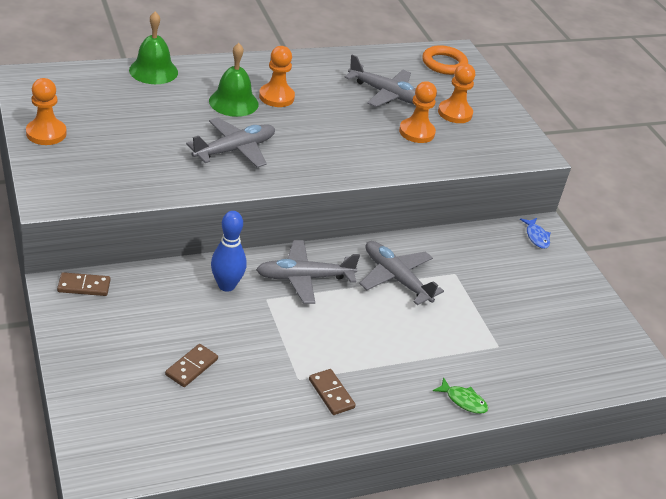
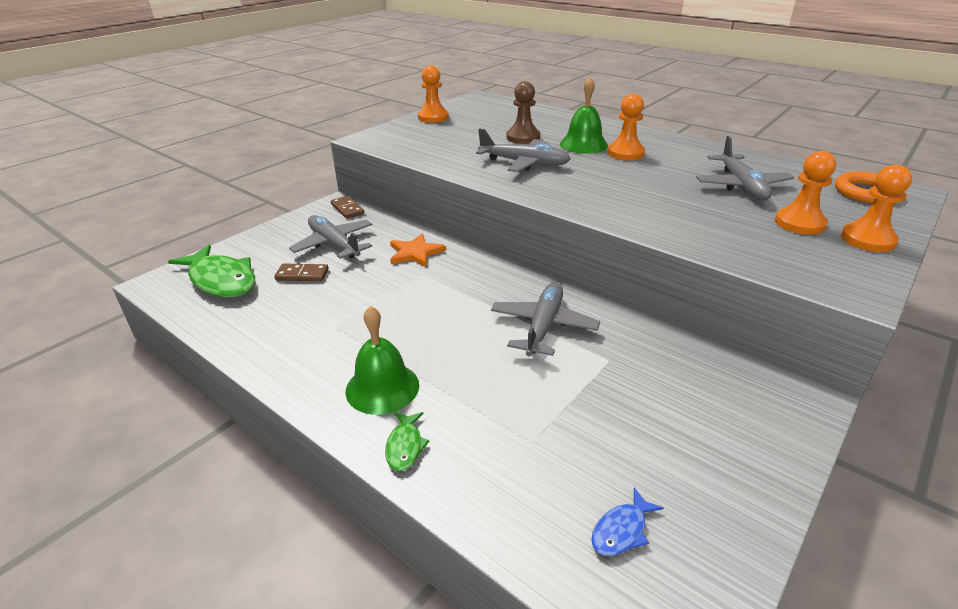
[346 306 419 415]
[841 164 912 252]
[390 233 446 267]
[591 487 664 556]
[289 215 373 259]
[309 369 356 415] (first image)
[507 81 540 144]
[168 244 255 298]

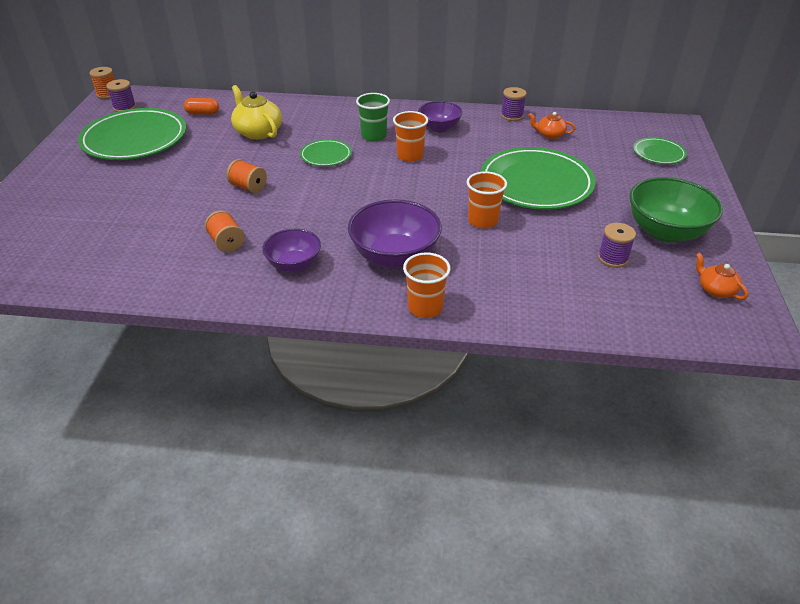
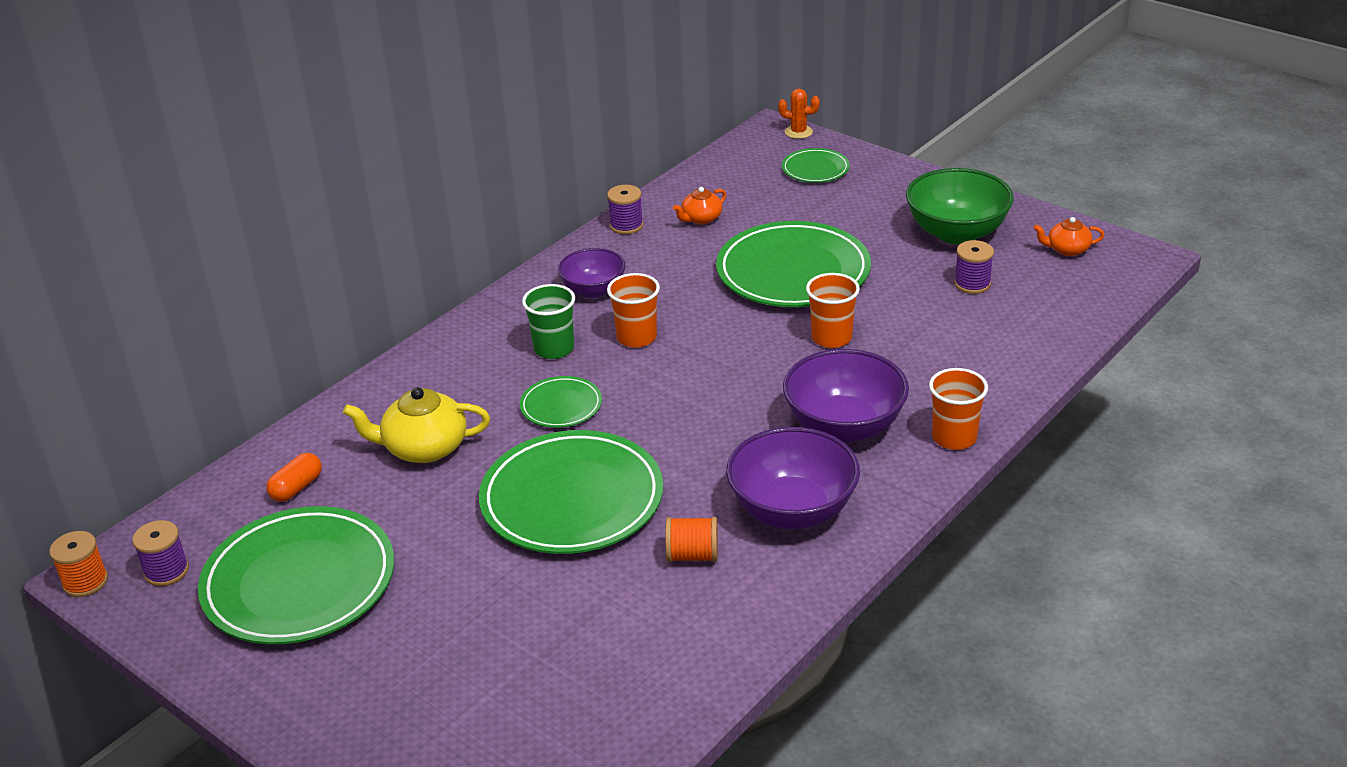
[479 430 663 554]
[726 427 860 529]
[778 89 820 139]

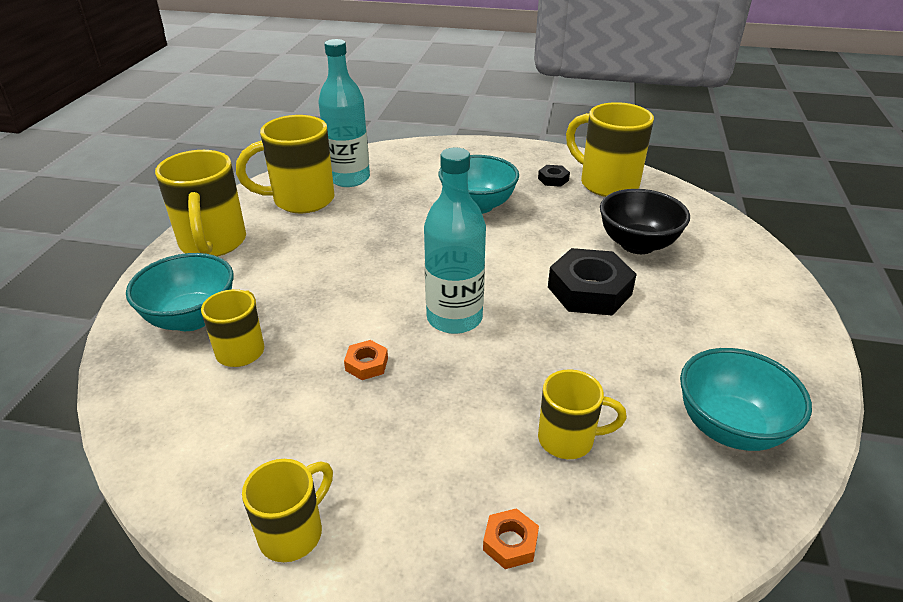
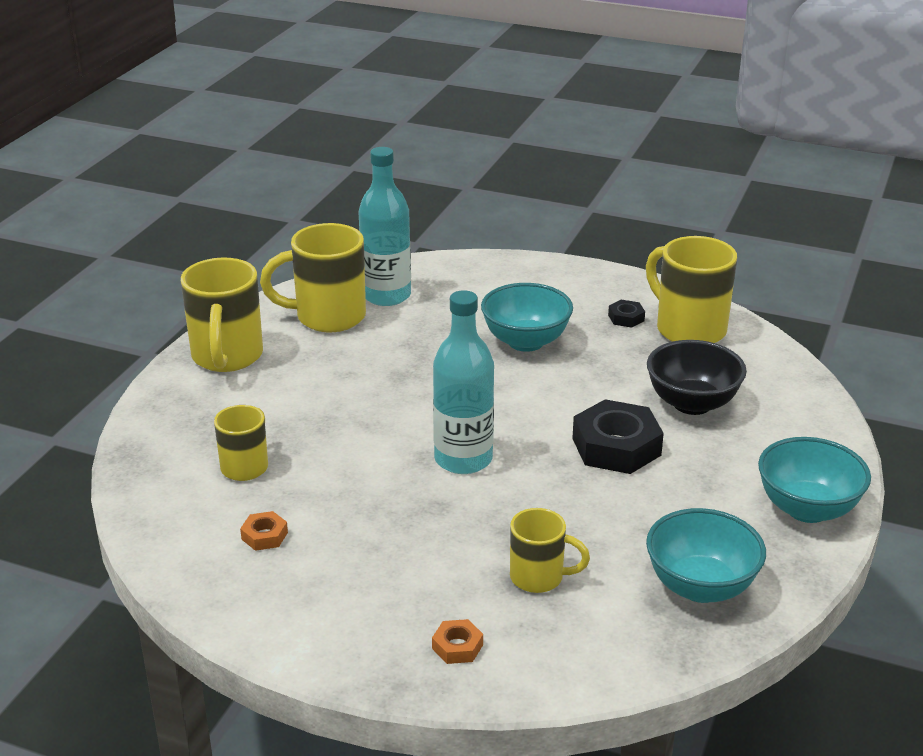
[758 437 871 523]
[240 511 288 551]
[242 459 333 562] (first image)

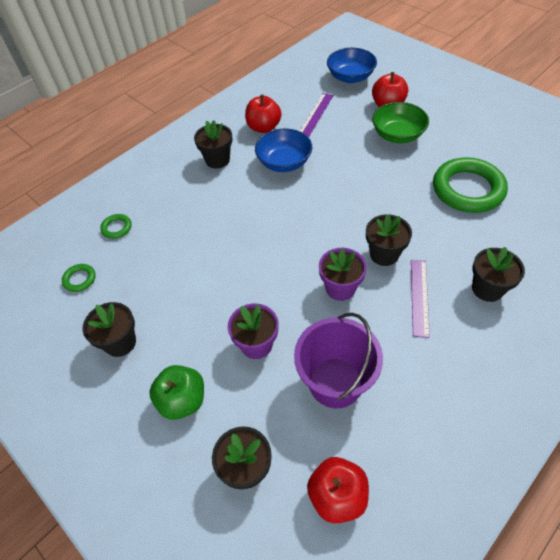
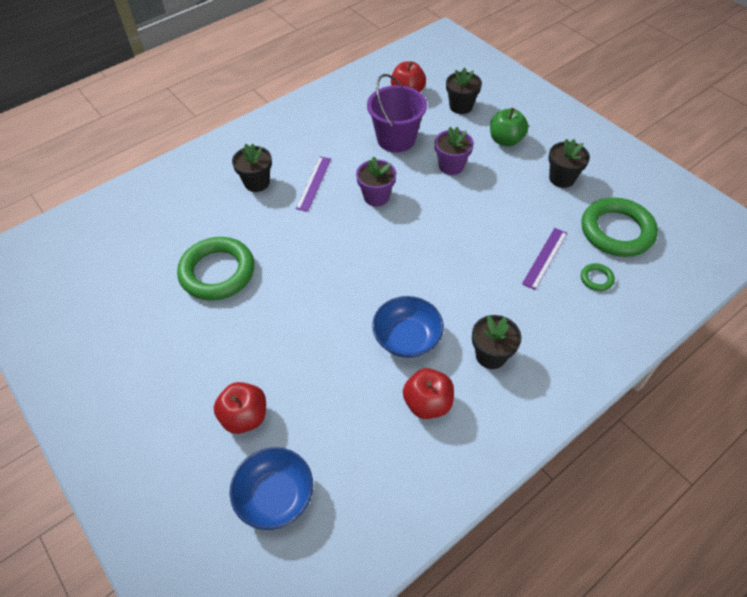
[522 228 567 290]
[372 102 429 143] (first image)
[366 214 412 266] (first image)
[581 197 658 257]

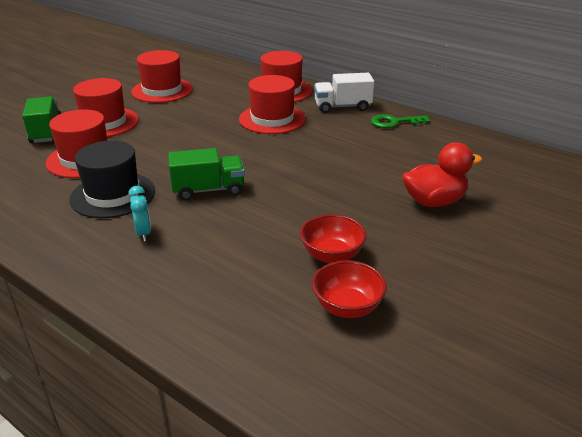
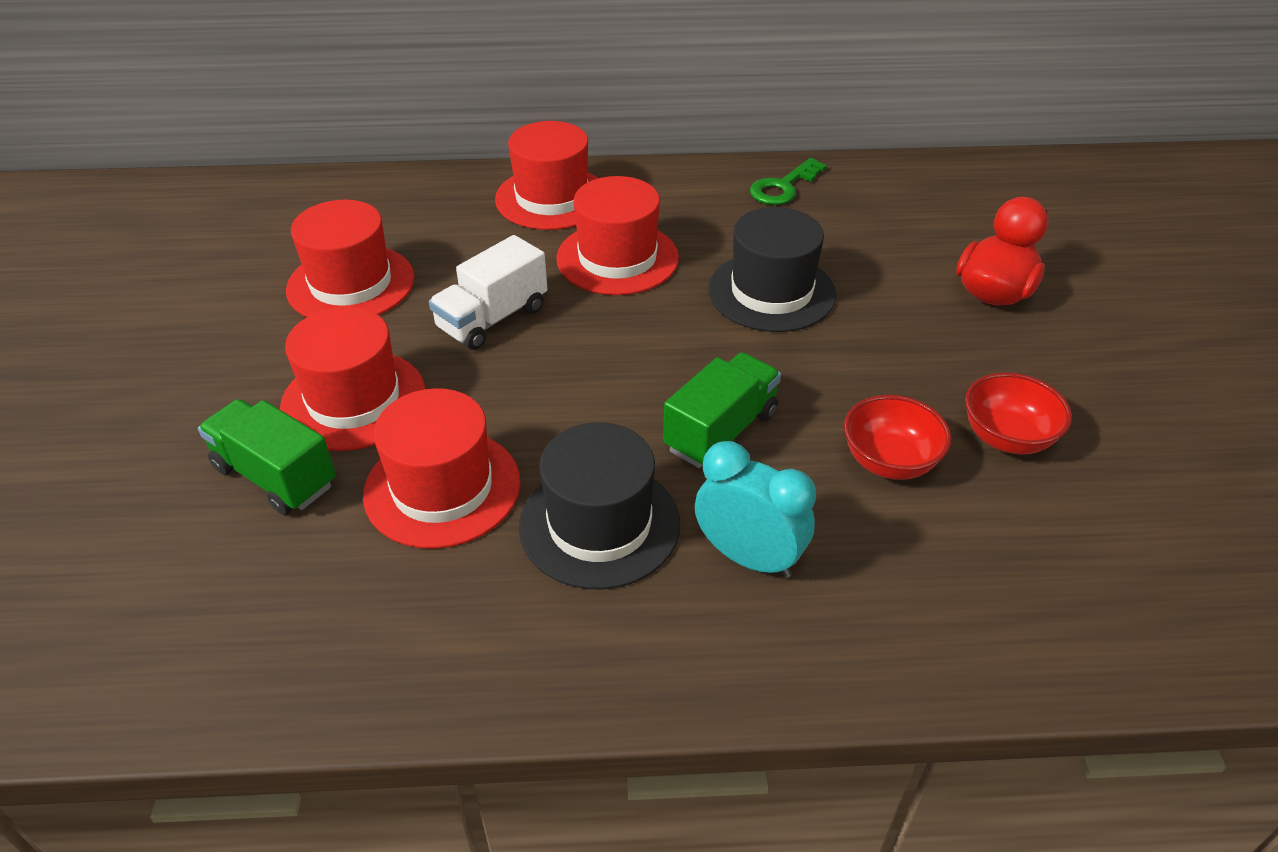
[429 235 547 350]
[695 441 816 578]
[844 395 951 480]
[708 207 836 332]

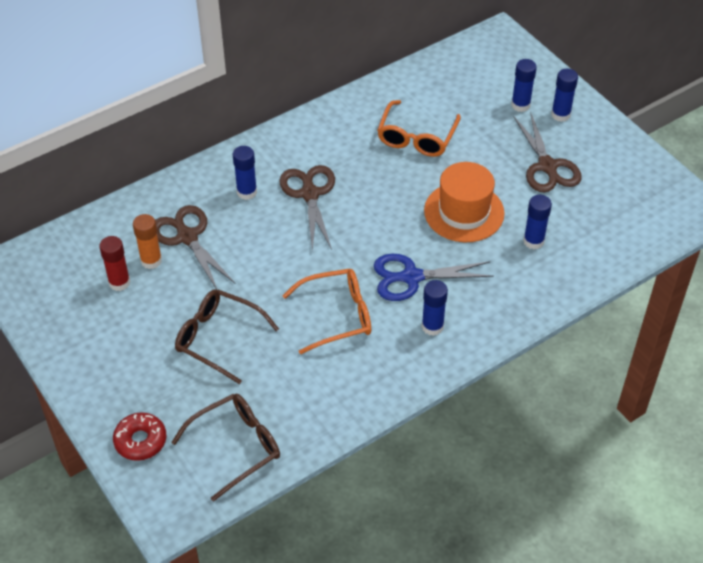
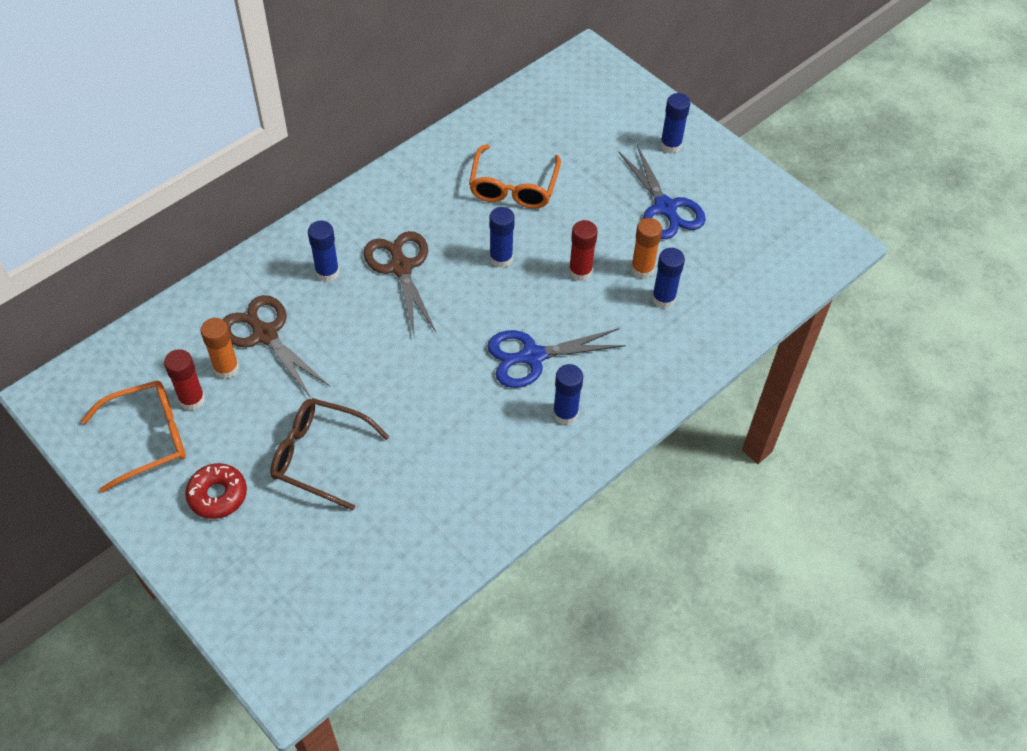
[489 207 515 268]
[619 145 706 239]
[569 220 598 281]
[81 380 186 493]
[171 394 280 502] (first image)
[185 463 247 519]
[631 218 662 279]

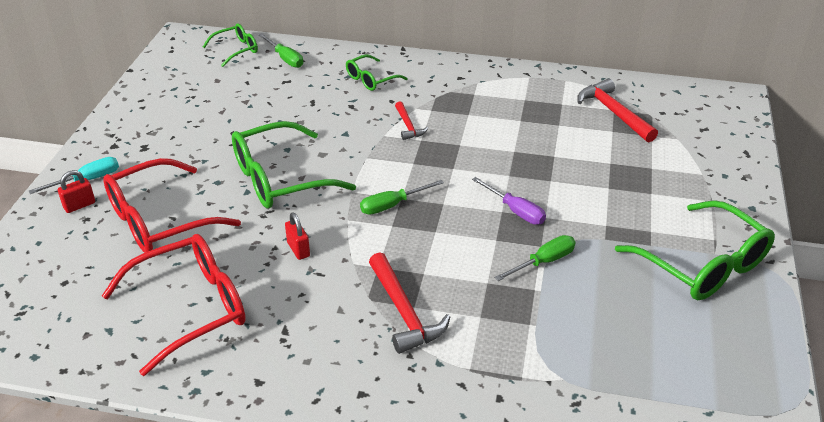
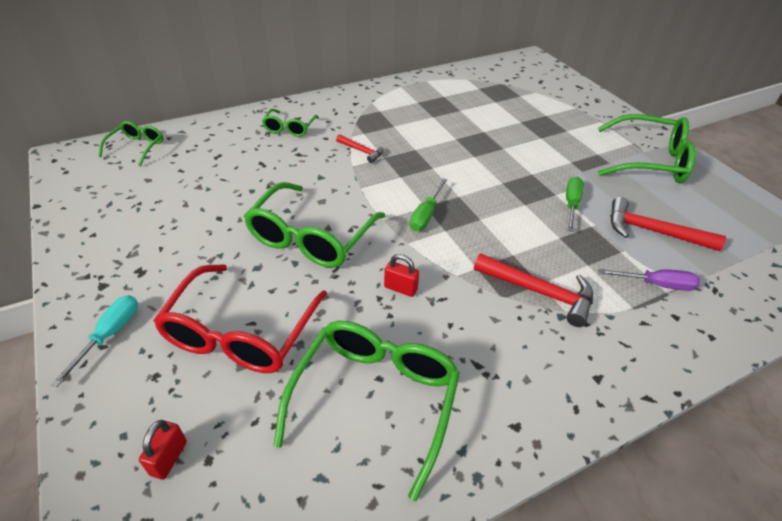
[258 33 303 68] (first image)
[610 197 726 251]
[139 420 187 480]
[598 269 700 291]
[274 321 460 501]

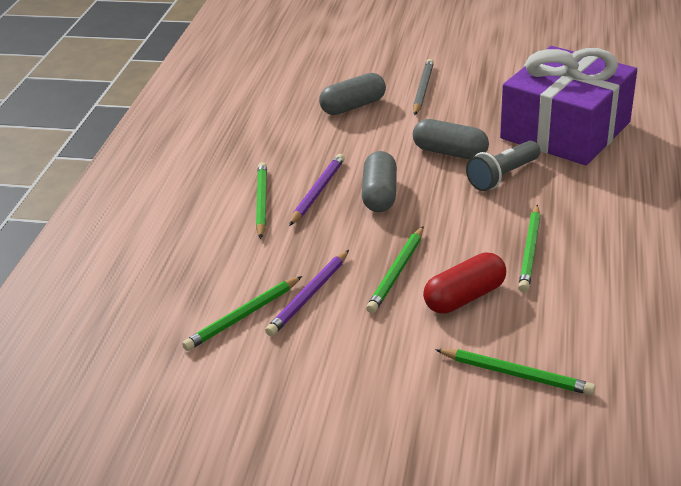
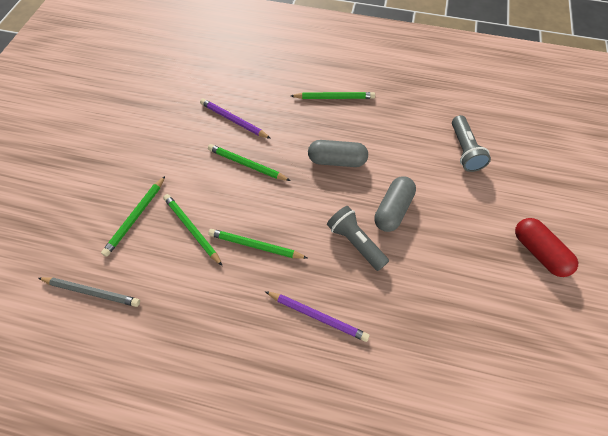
[500 46 637 165] (first image)
[38 277 140 307]
[452 115 491 172]
[265 291 369 342]
[515 218 578 277]
[163 194 222 266]

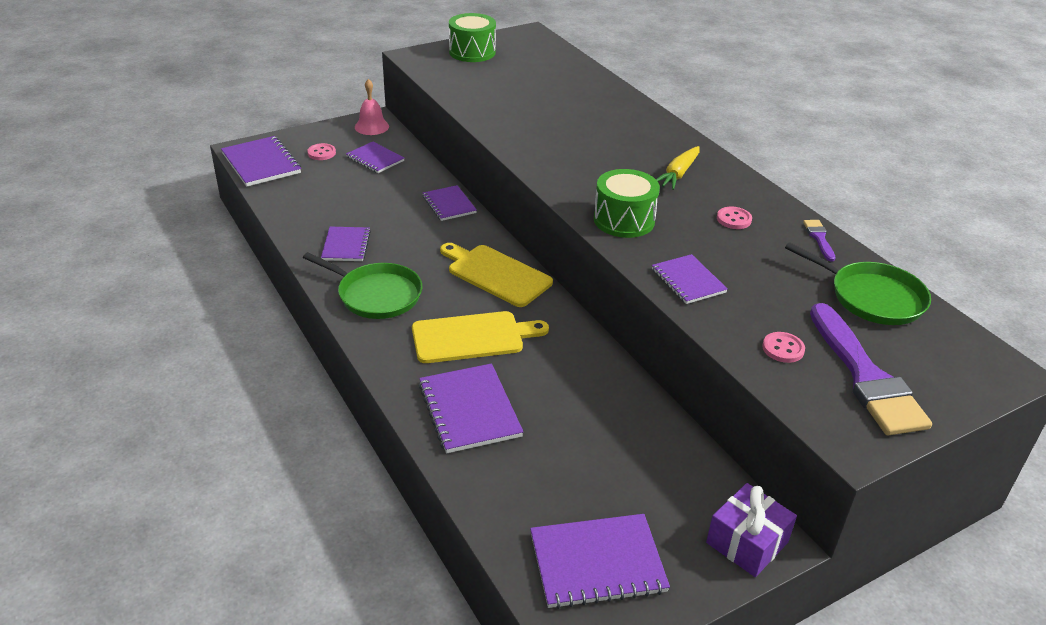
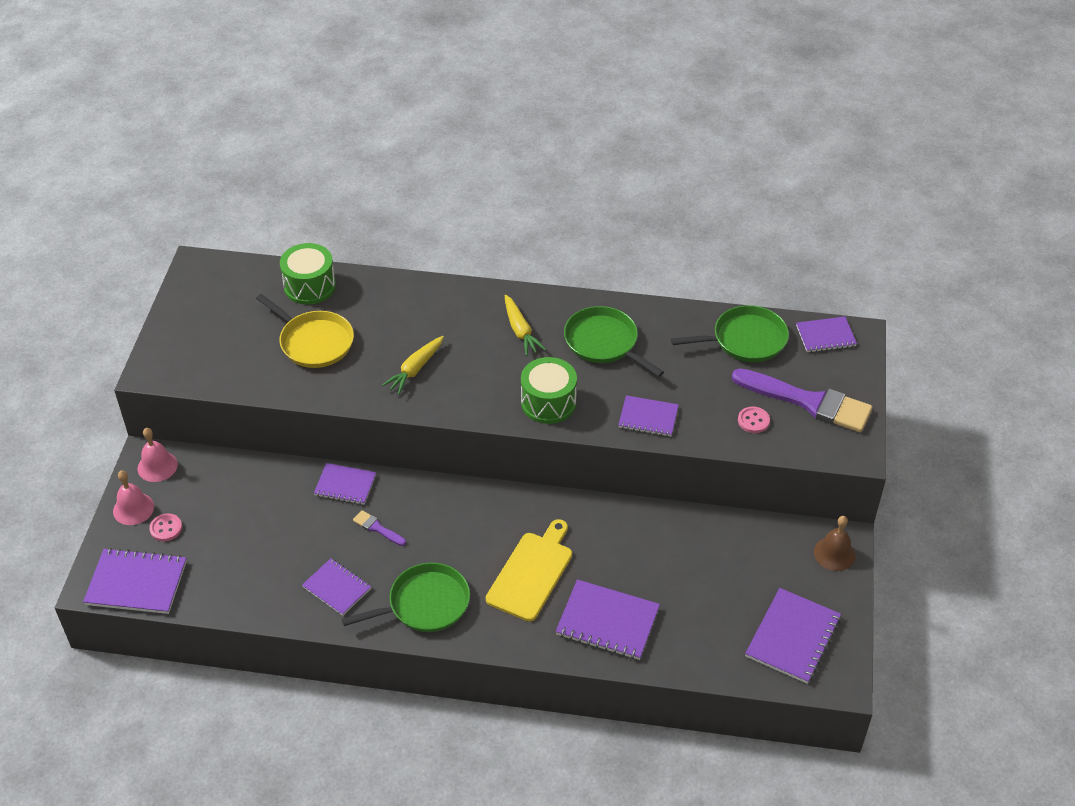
[280 243 336 305]
[796 317 857 352]
[564 306 664 377]
[353 510 406 546]
[440 243 553 307] (first image)
[814 516 856 571]
[256 294 354 368]
[382 336 444 395]
[113 470 154 525]

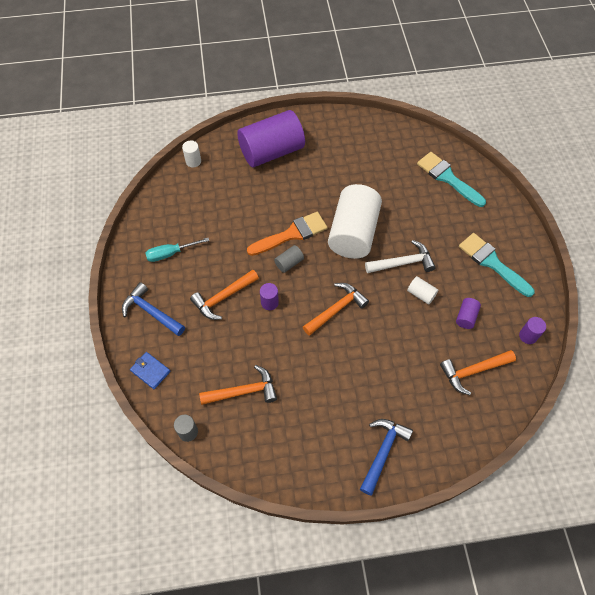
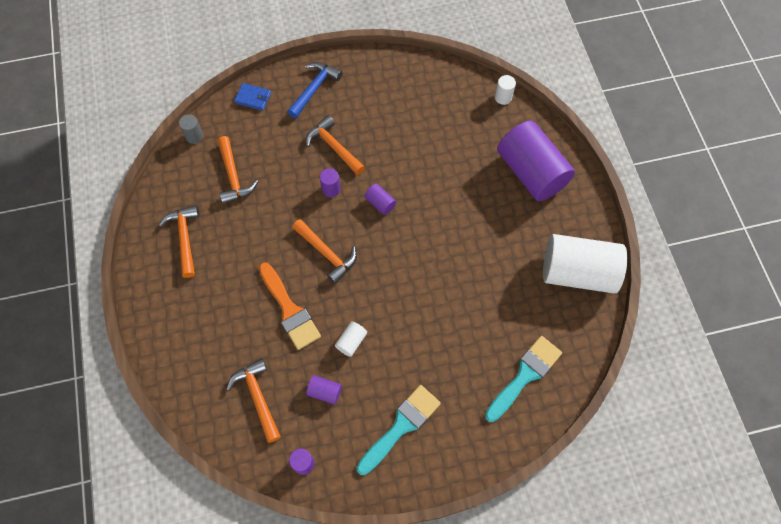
[543 234 627 294]
[259 262 321 350]
[145 238 209 262] (first image)
[365 240 436 273] (first image)
[365 184 396 215]
[234 83 271 111]
[360 419 413 496] (first image)
[159 205 199 278]

